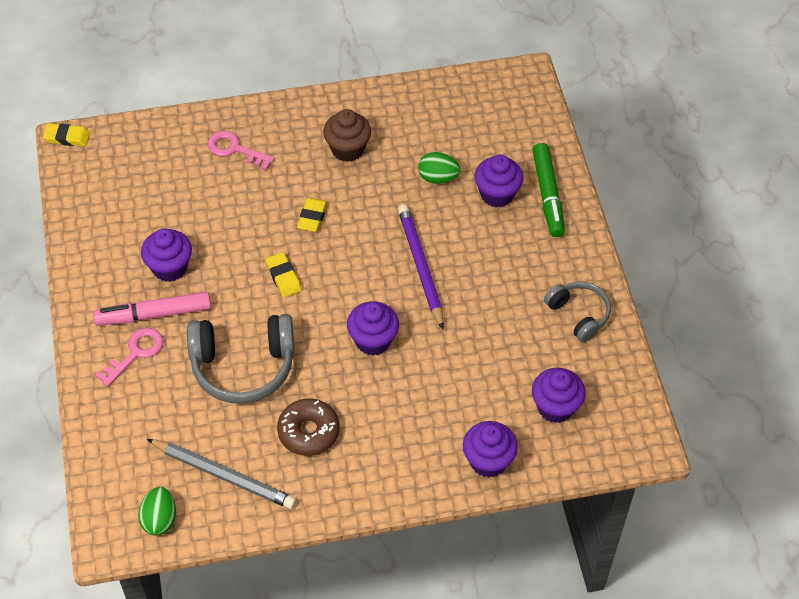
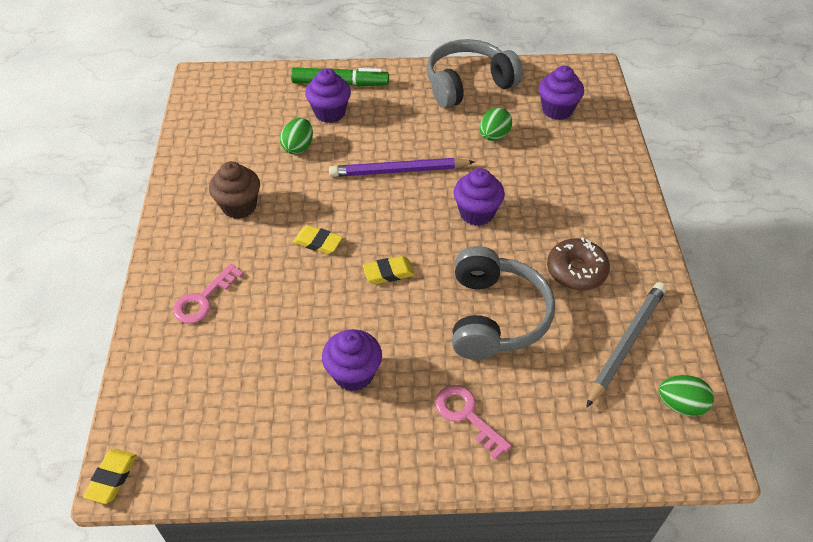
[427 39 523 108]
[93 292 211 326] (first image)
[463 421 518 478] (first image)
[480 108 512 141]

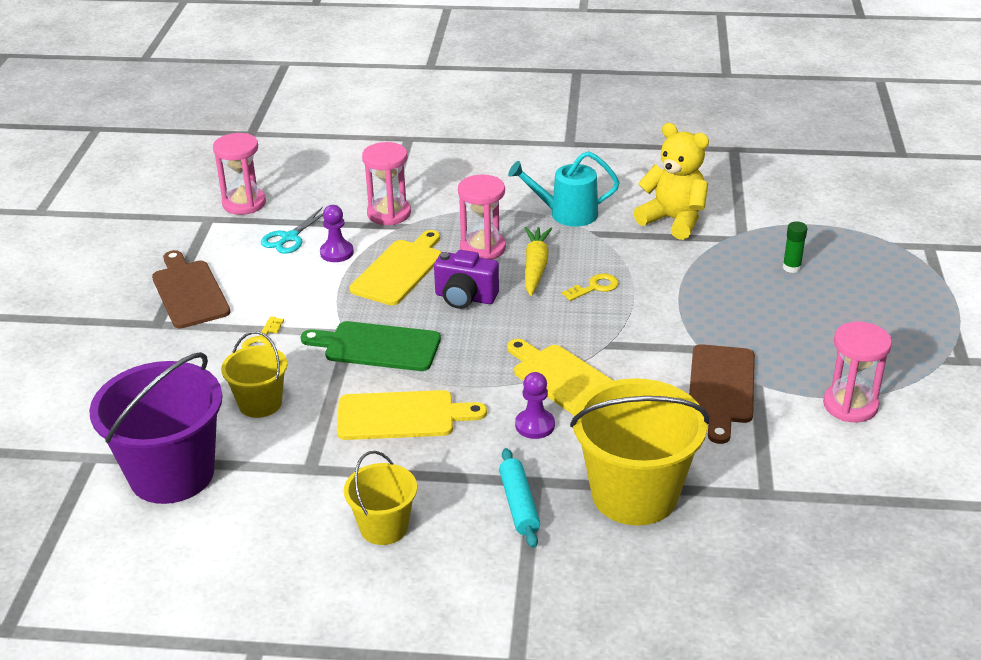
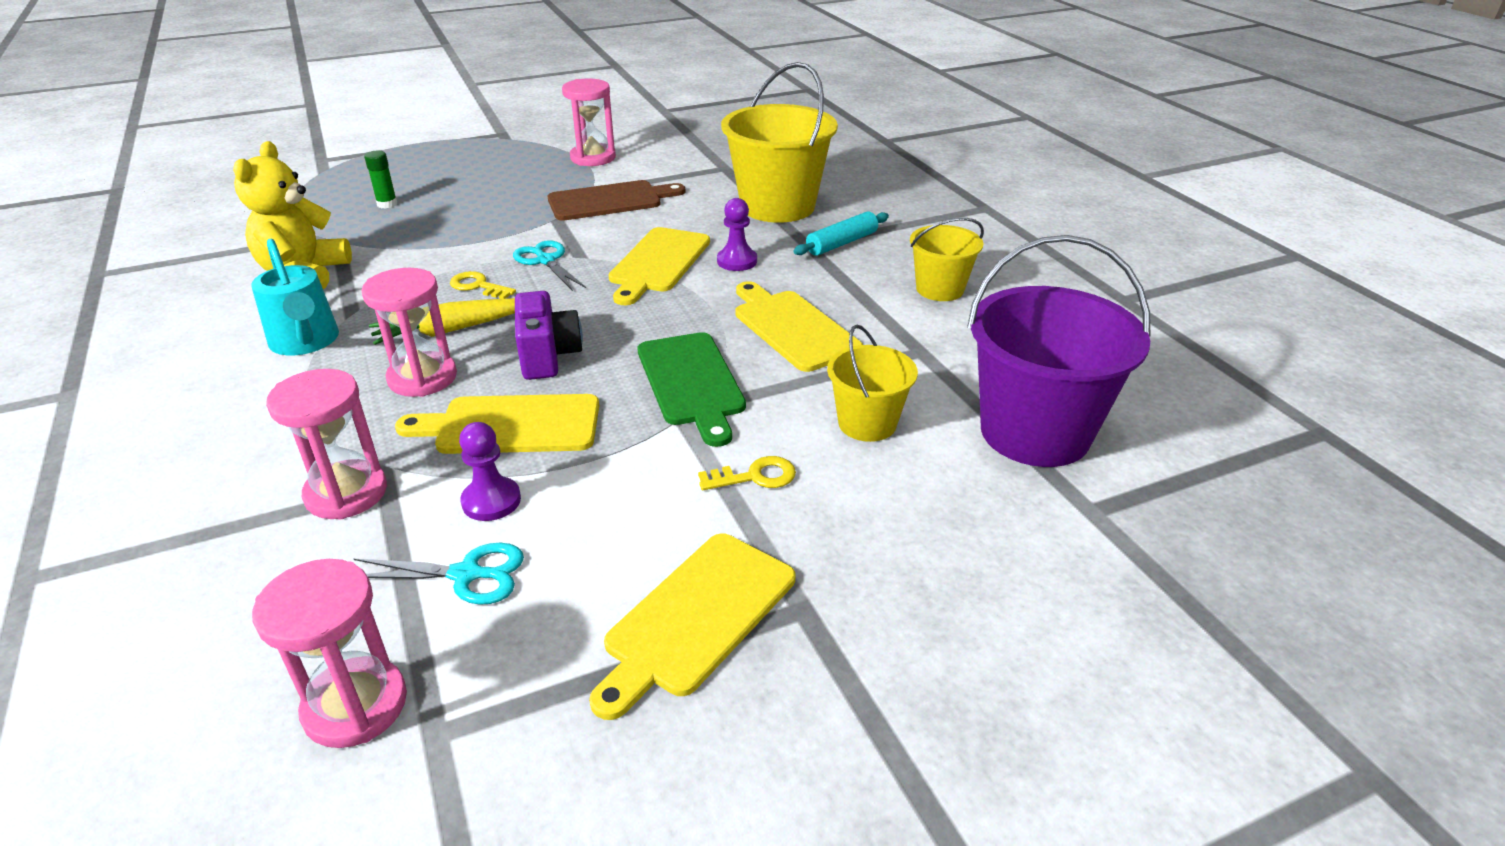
[589 533 796 720]
[513 240 586 291]

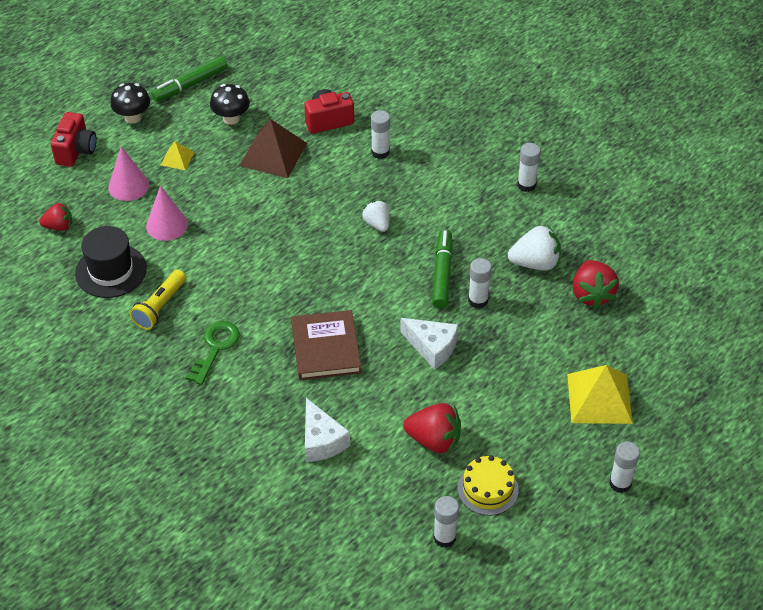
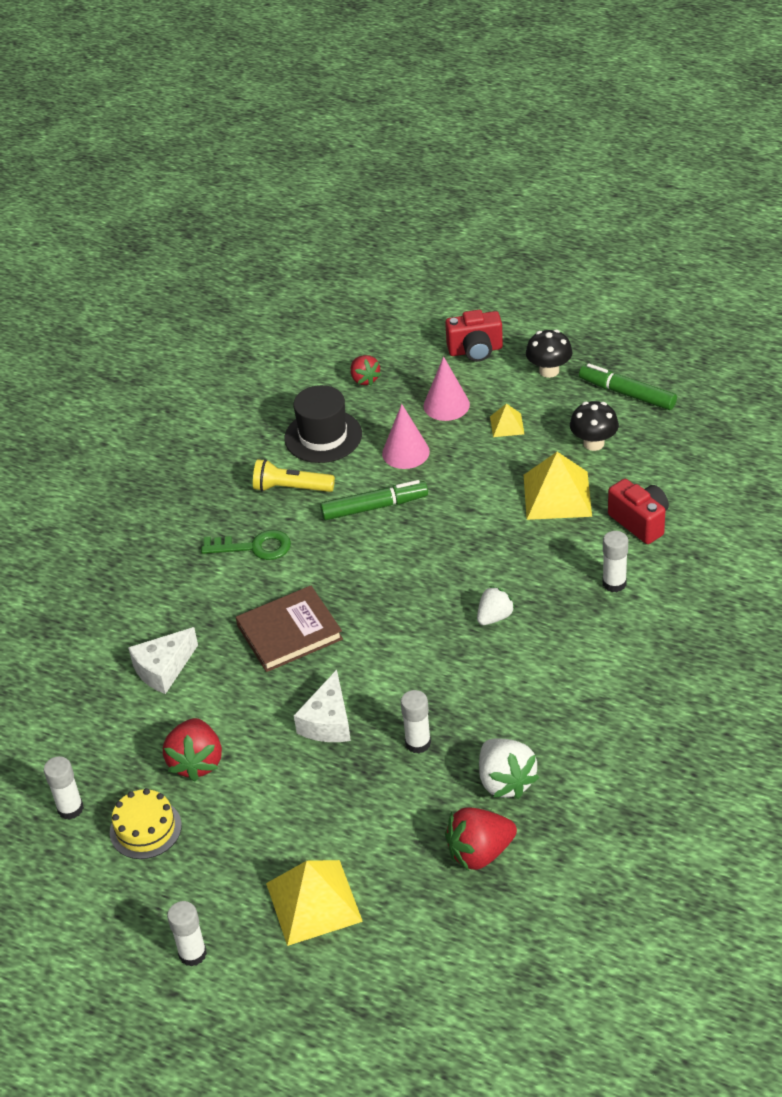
[524 452 592 520]
[517 143 541 192] (first image)
[320 480 428 520]

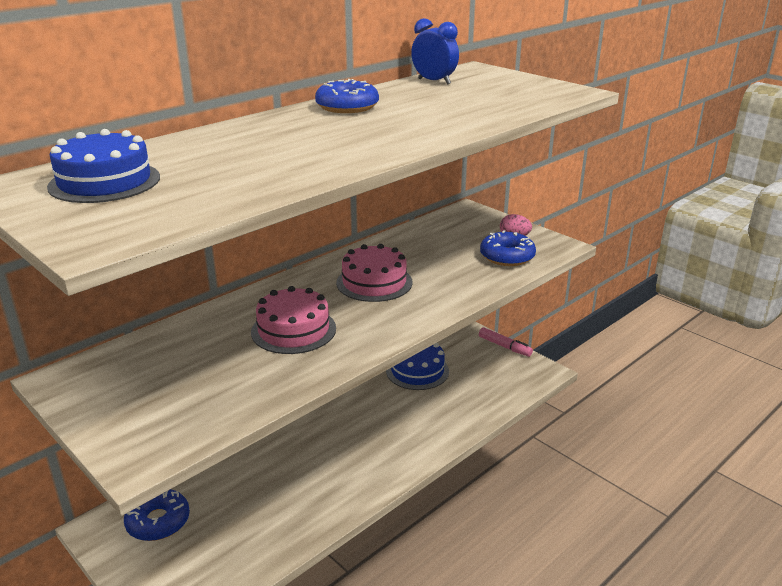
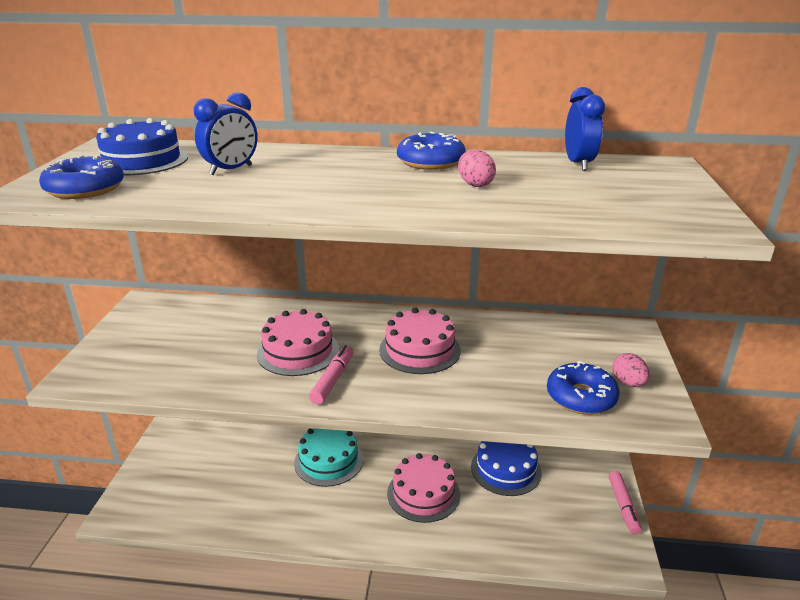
[39 155 124 199]
[194 92 258 175]
[458 150 496 187]
[309 345 353 405]
[294 428 363 487]
[387 453 460 523]

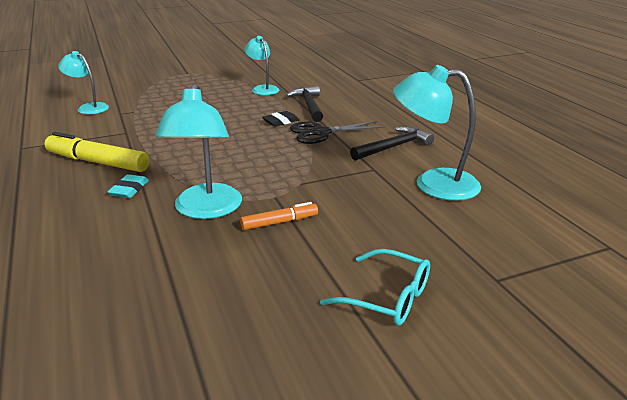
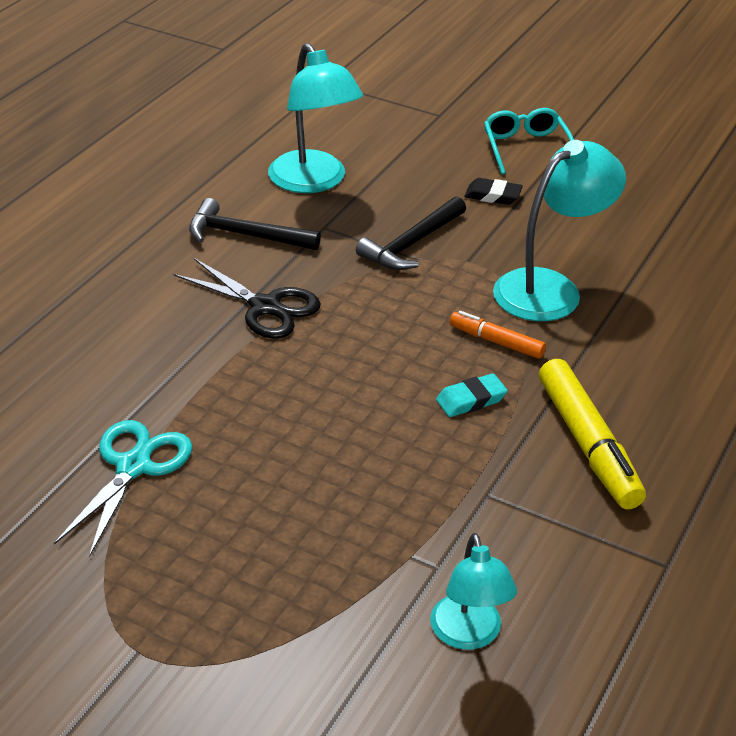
[54 420 192 557]
[356 196 466 270]
[464 178 523 205]
[436 373 508 417]
[450 311 546 359]

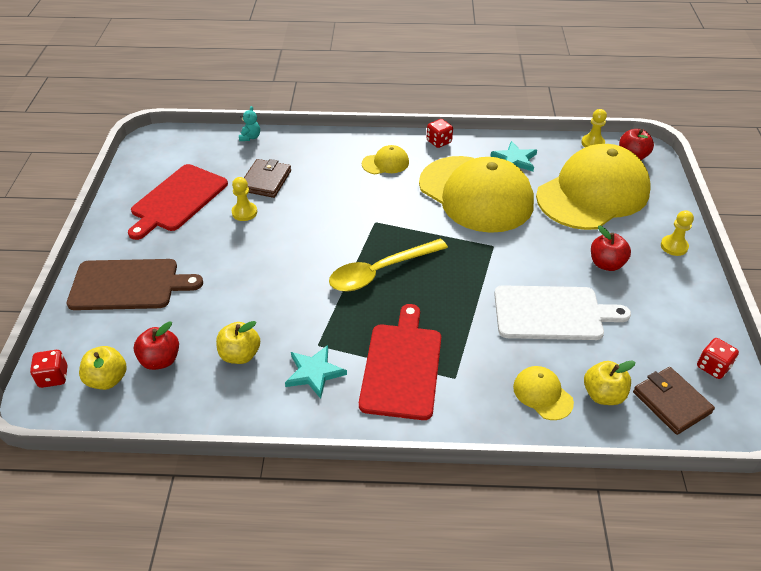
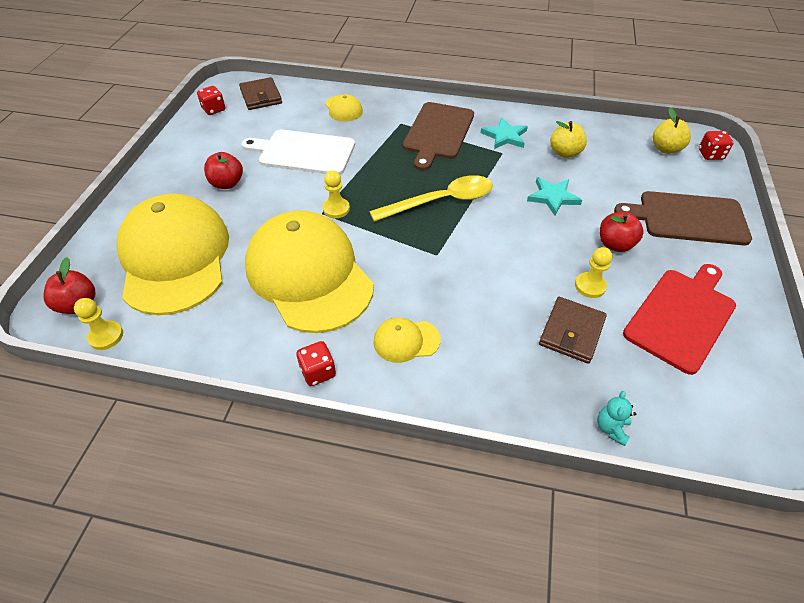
[527 177 582 216]
[117 193 229 315]
[323 170 350 218]
[403 102 474 171]
[600 212 644 252]
[584 361 635 405] (first image)

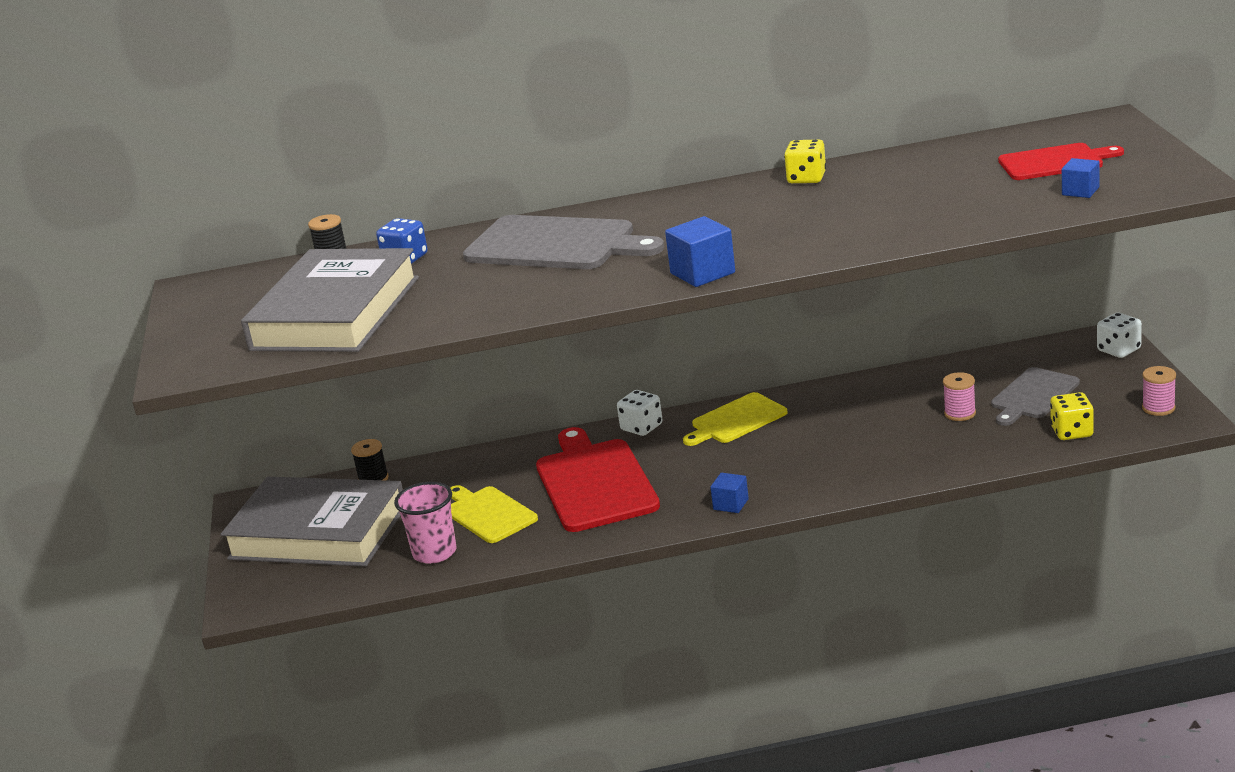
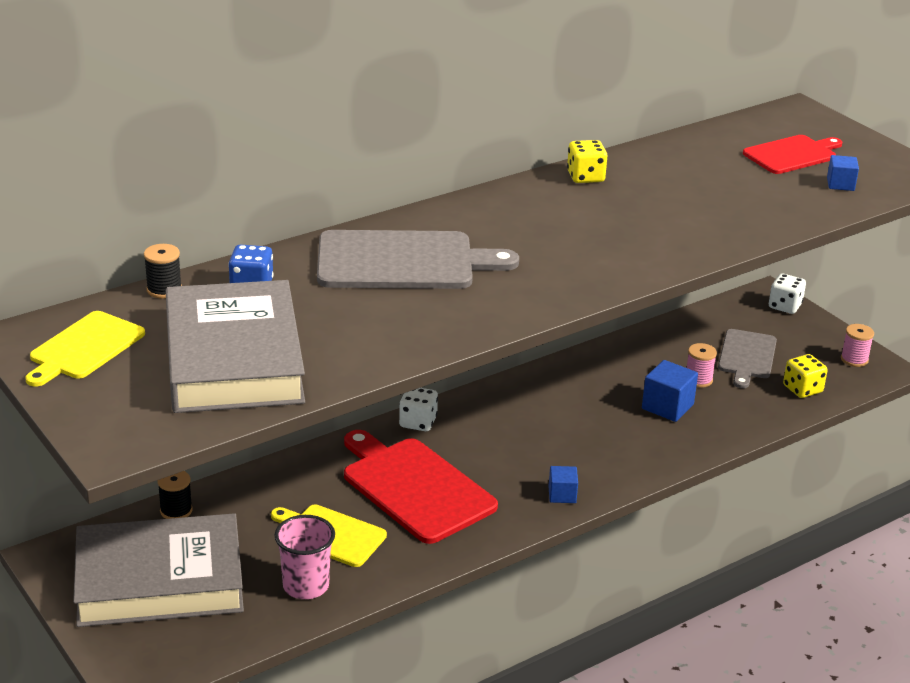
[642 360 698 422]
[25 311 145 386]

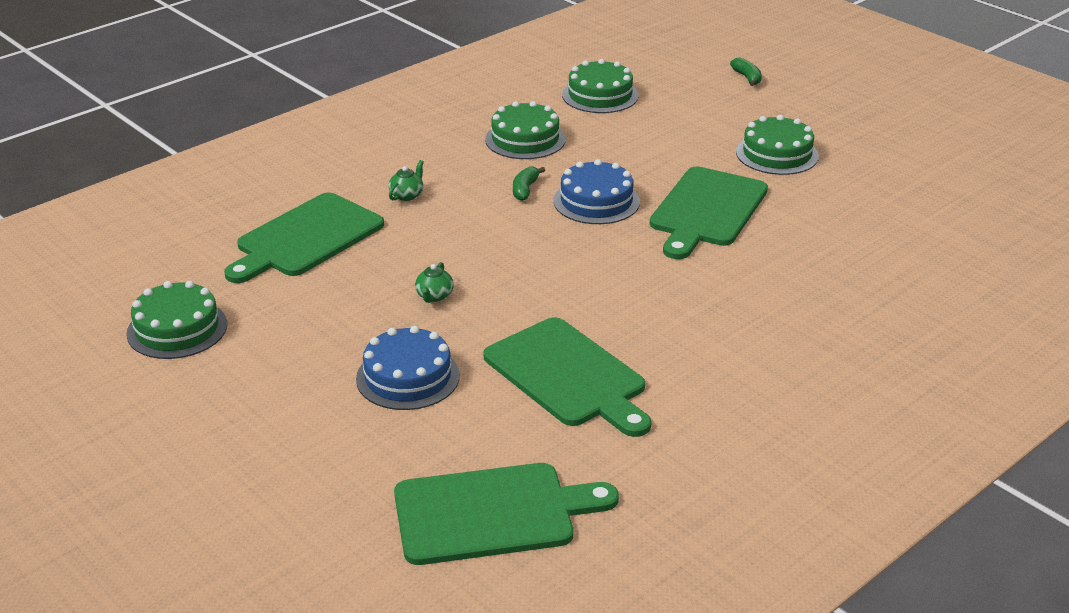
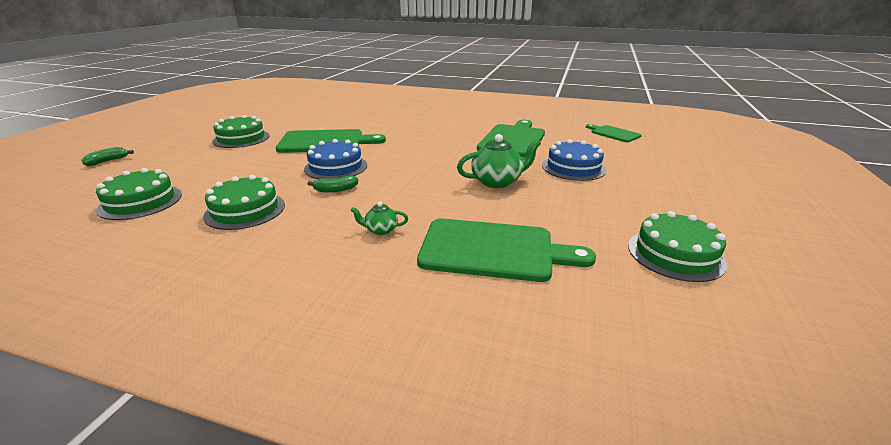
[457 134 541 188]
[586 124 642 142]

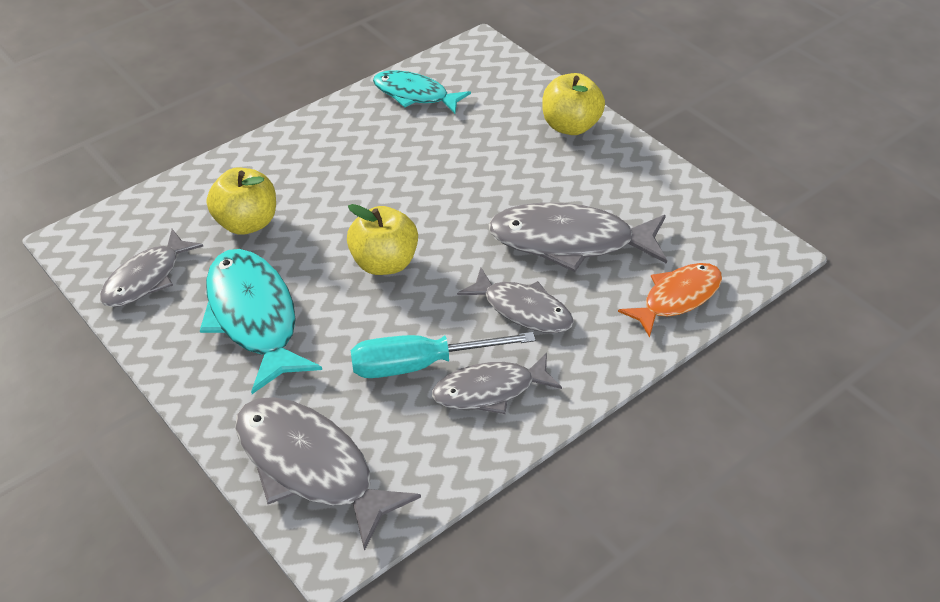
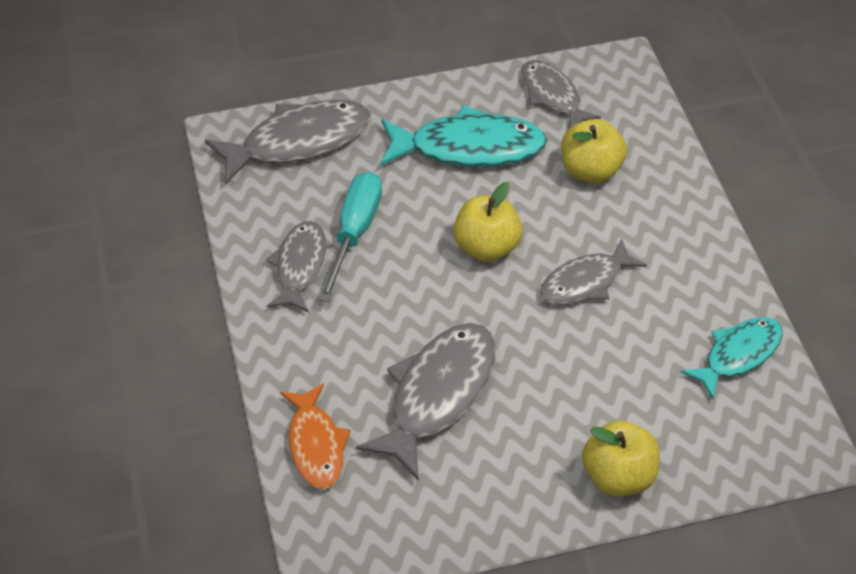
[540 238 647 305]

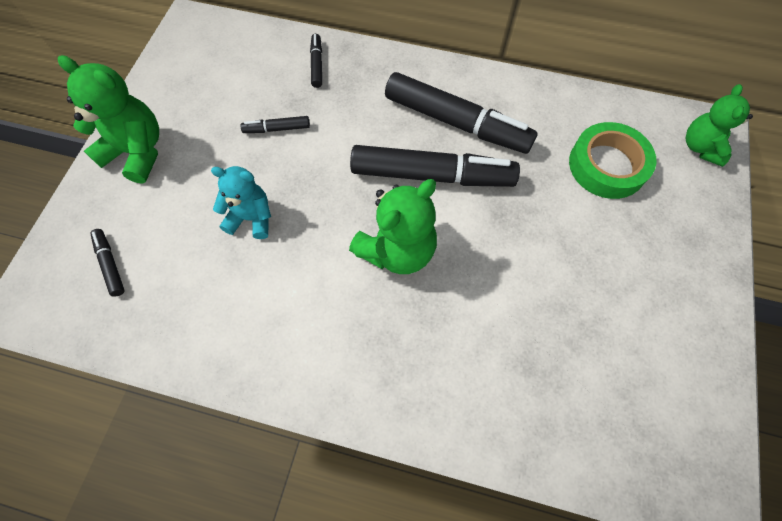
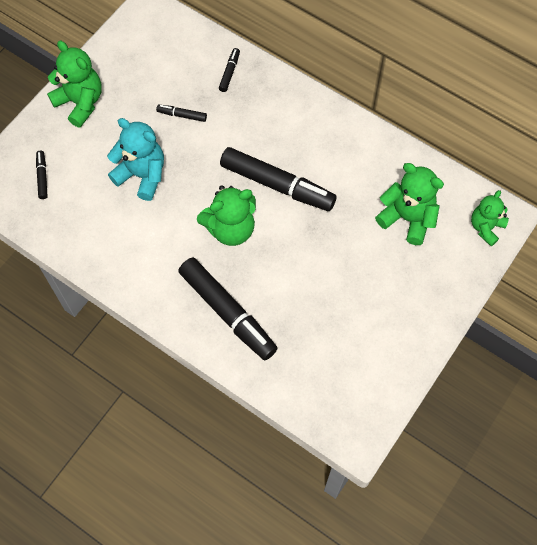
[178 258 278 360]
[375 163 444 245]
[107 118 164 201]

